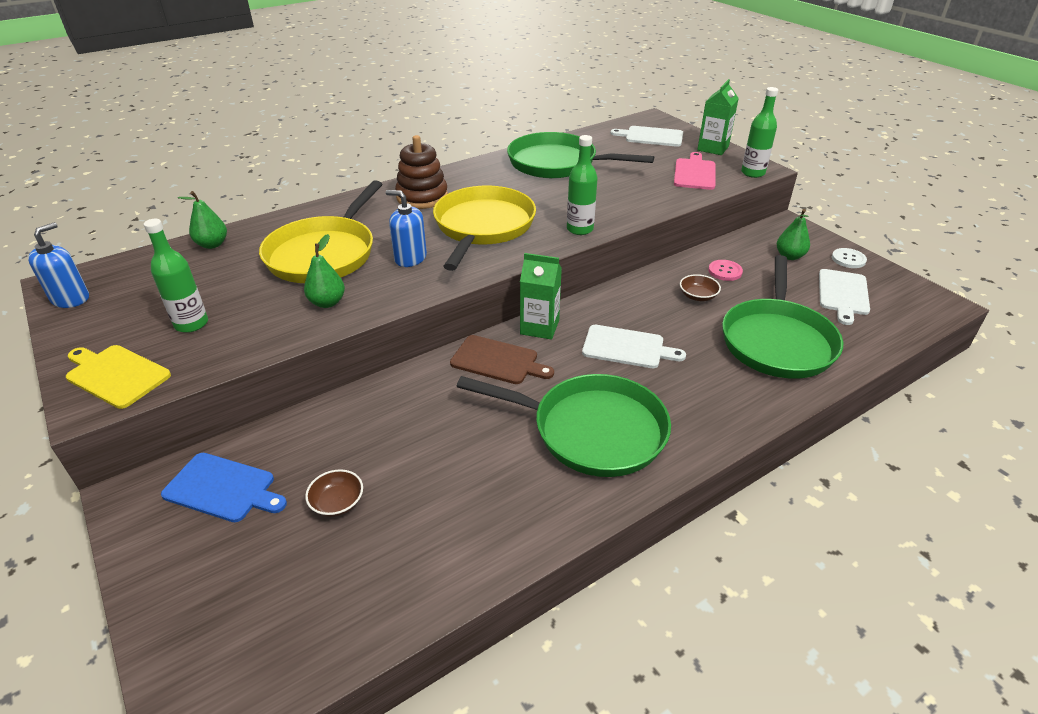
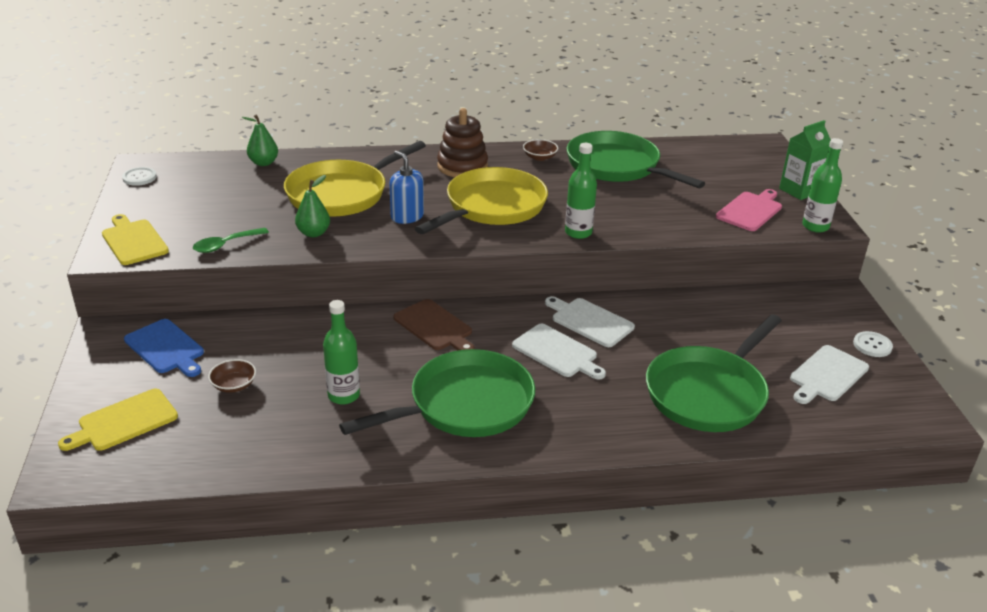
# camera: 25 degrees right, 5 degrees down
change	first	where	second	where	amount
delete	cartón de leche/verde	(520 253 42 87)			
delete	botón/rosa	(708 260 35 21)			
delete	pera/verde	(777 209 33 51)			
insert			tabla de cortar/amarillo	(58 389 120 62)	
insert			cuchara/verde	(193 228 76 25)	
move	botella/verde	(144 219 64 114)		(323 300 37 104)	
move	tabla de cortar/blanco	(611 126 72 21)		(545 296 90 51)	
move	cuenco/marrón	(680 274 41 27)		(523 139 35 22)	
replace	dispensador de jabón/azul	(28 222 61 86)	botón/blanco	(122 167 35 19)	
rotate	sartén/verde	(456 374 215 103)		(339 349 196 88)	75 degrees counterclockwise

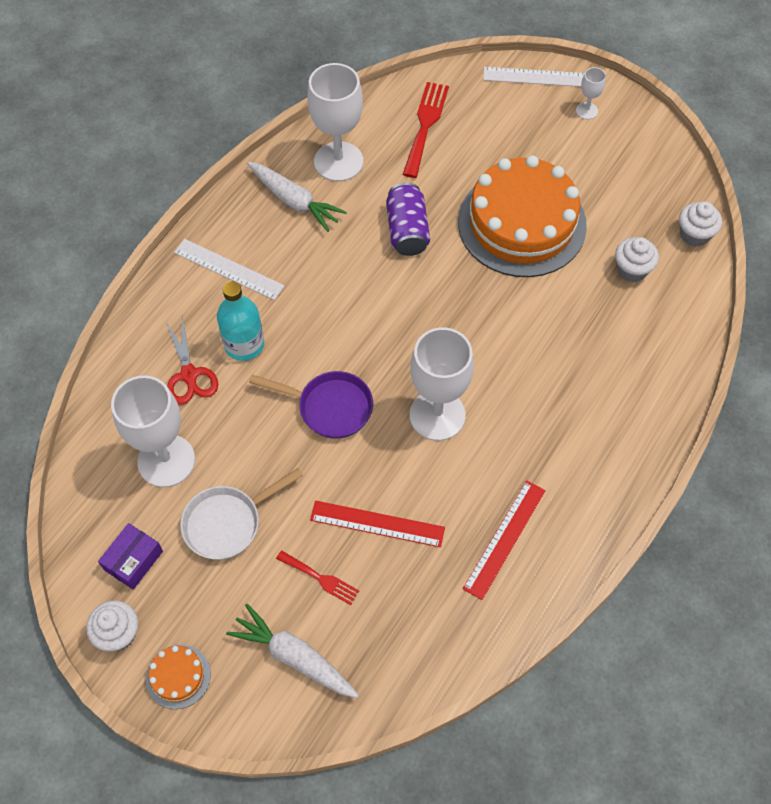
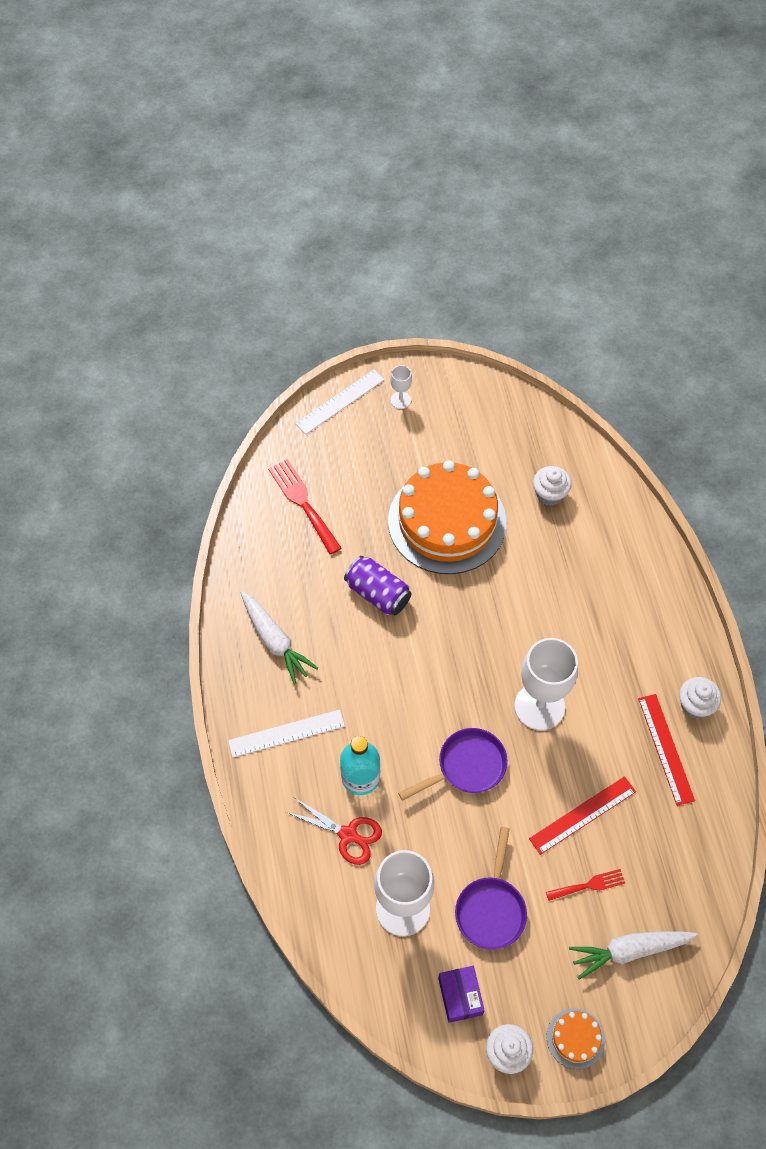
# camera: 45 degrees left, 0 degrees up
change	first	where	second	where	amount
delete	copa/blanco	(308 63 55 119)			
move	magdalena/blanco	(679 201 43 46)		(679 677 42 42)	
recolor	sartén/blanco	(180 468 123 92)	sartén/morado	(455 827 72 123)	
rotate	zanahoria/blanco	(247 162 100 70)		(241 591 77 94)	60 degrees clockwise

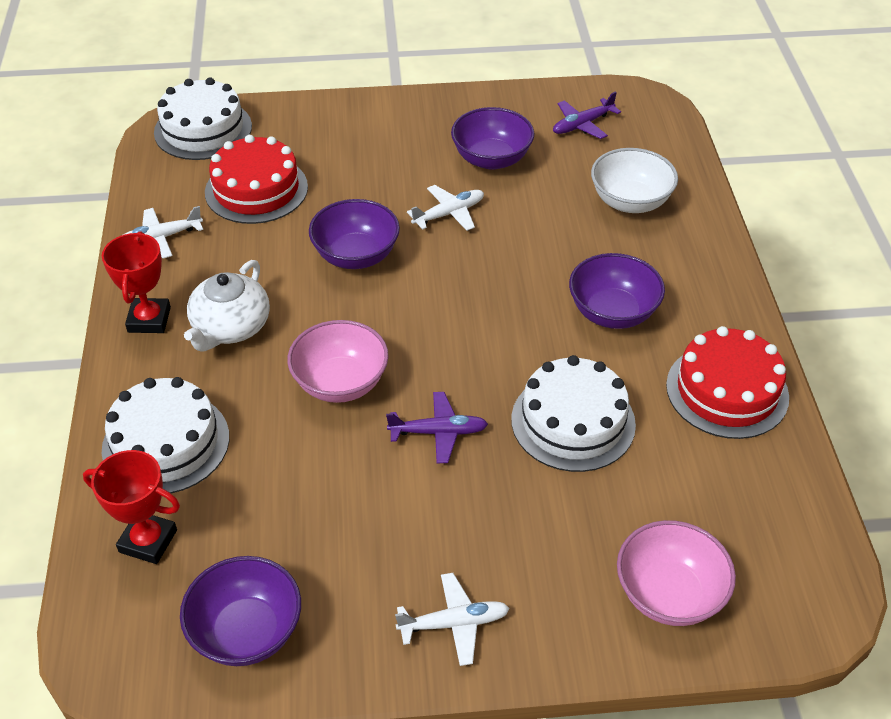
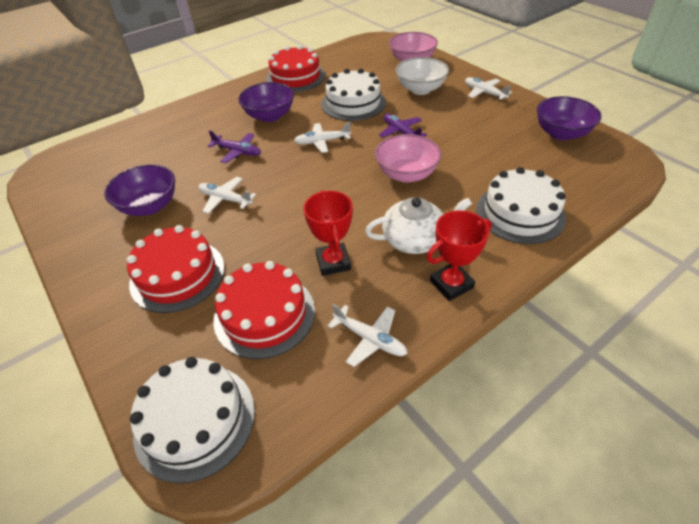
# camera: 120 degrees left, 0 degrees up
change	first	where	second	where	amount
delete	cuenco/morado	(309 199 91 70)			
insert			tarta/rojo	(127 225 98 88)	
insert			avión/blanco	(294 122 57 31)	
move	trofeo/rojo	(83 450 97 114)		(303 190 50 86)	
move	avión/morado	(553 91 68 48)		(208 130 53 33)	
move	cuenco/blanco	(591 148 87 65)		(396 57 53 38)	

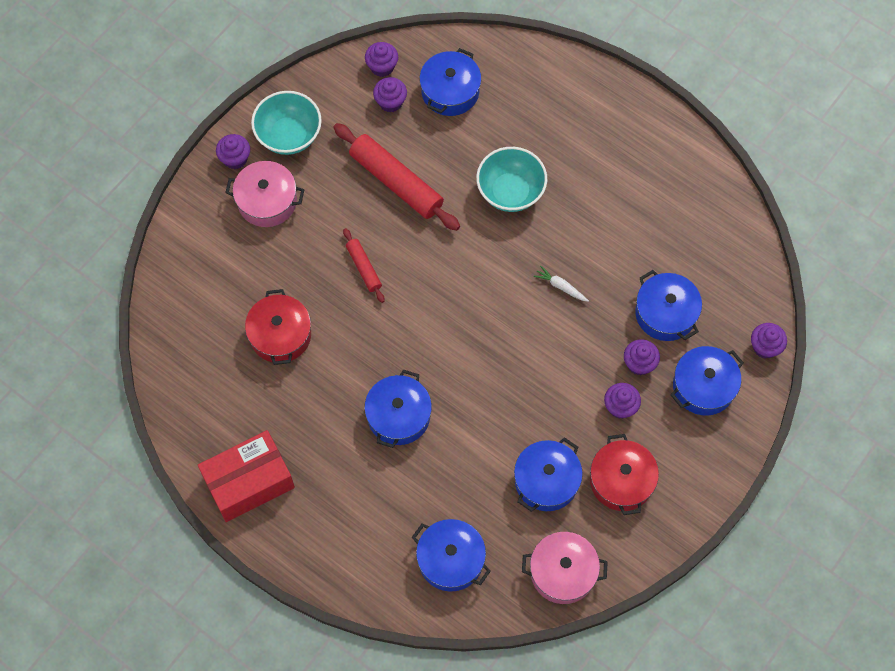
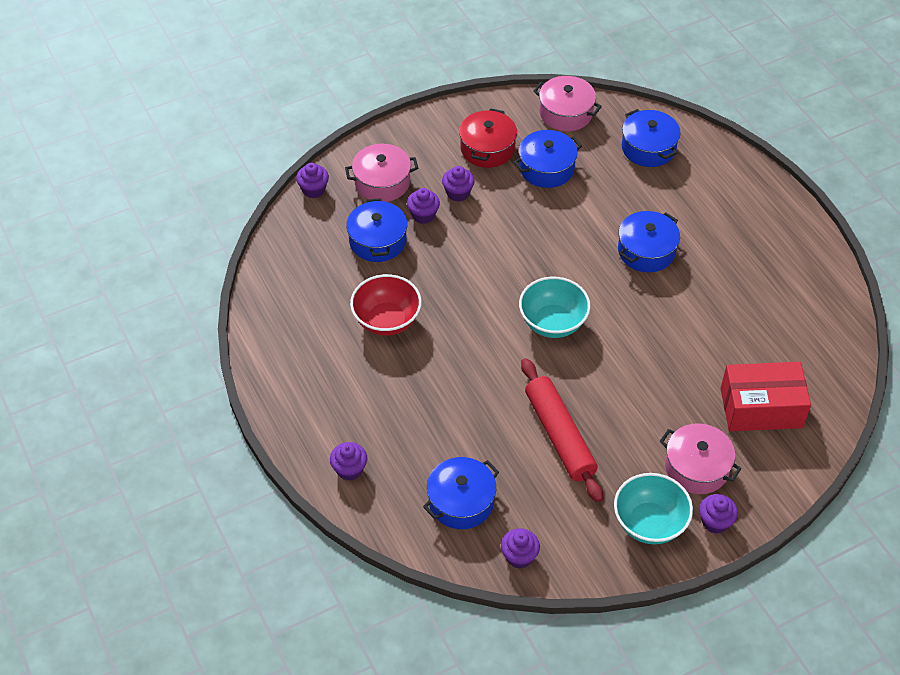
# camera: 155 degrees left, 15 degrees down
change	first	where	second	where	amount
delete	olla/rojo	(245 289 66 76)			
delete	rodillo/rojo	(343 228 41 75)			
delete	zanahoria/blanco	(534 266 55 36)			
insert			cuenco/rojo	(350 274 72 62)	
move	caja/rojo	(198 430 97 92)		(720 362 91 69)	
move	magdalena/morado	(373 77 34 35)		(330 442 37 39)	
move	cuenco/turquesa	(476 147 71 65)		(519 277 71 61)	
recolor	olla/azul	(671 346 73 70)	olla/rosa	(345 144 73 58)	

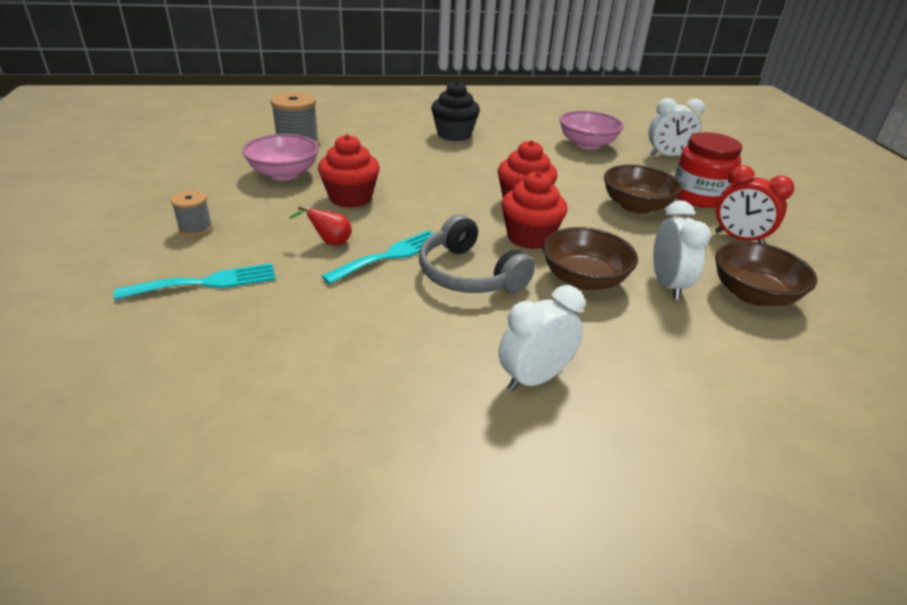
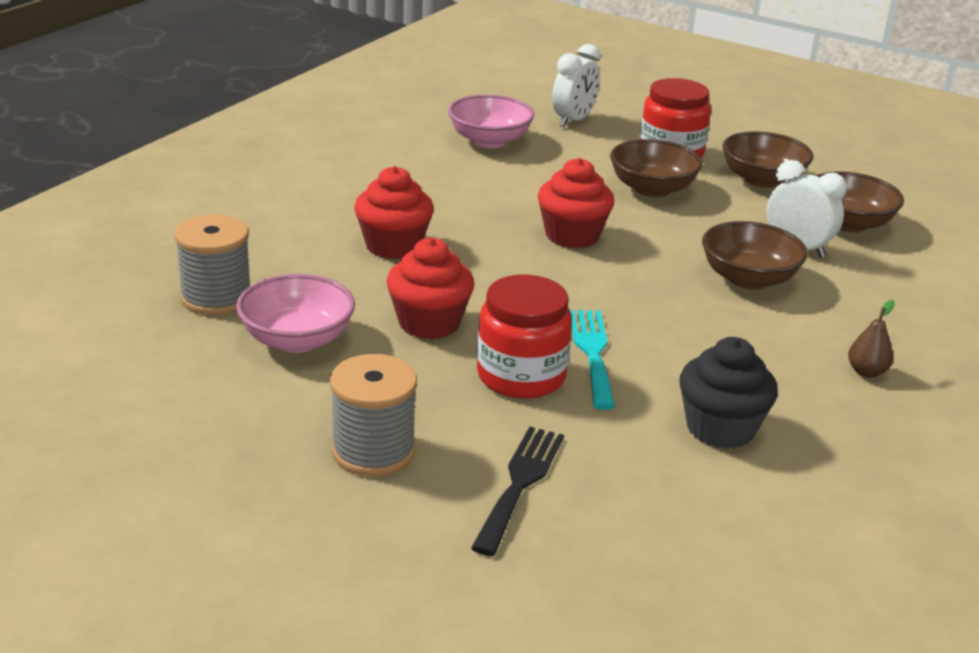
# camera: 50 degrees left, 5 degrees down
change	first	where	second	where	amount
delete	auriculares/gris	(419 214 116 79)			
move	magdalena/negro	(431 81 49 60)		(680 337 98 112)	
move	magdalena/rojo	(501 171 67 78)		(354 166 80 93)	
replace	pera/rojo	(289 207 63 38)	tarro/rojo	(477 275 95 124)	
replace	despertador/blanco	(499 285 86 106)	pera/marrón	(848 300 47 78)	
replace	despertador/rojo	(715 165 79 79)	cuenco/marrón	(722 131 92 57)	
recolor	tenedor/turquesa	(114 263 162 37)	tenedor/negro	(471 427 93 129)	
resize	carrete/gris	(171 190 42 47)		(330 354 87 122)	x1.70

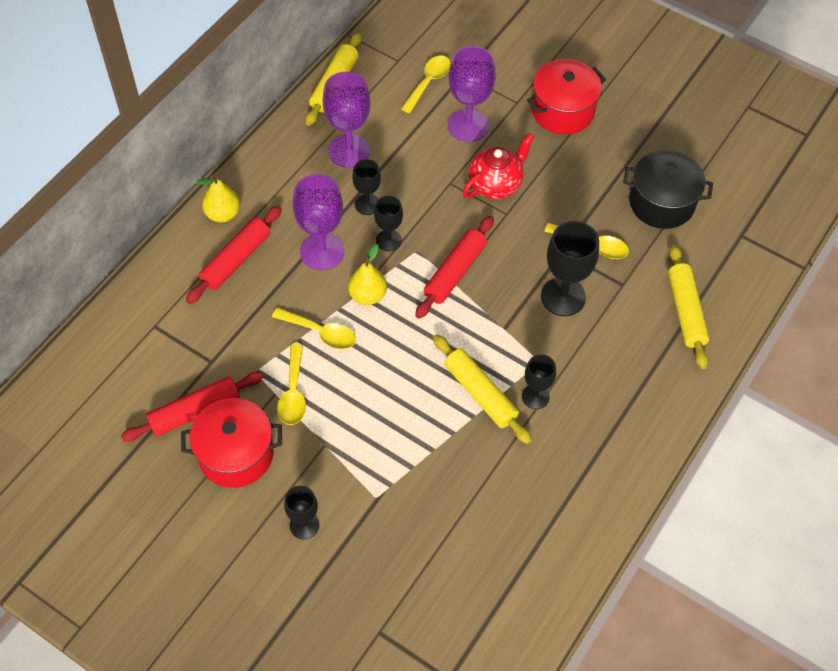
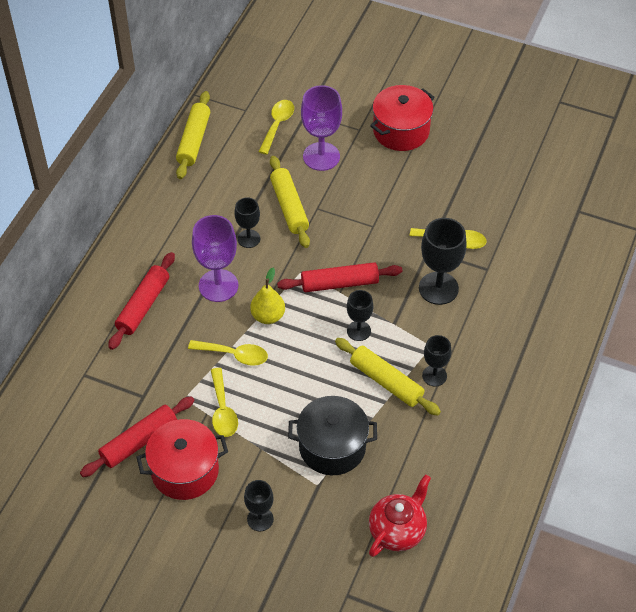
# camera: 10 degrees left, 5 degrees down
change	first	where	second	where	amount
delete	pera/amarillo	(196 175 44 47)			
delete	copa/morado	(323 72 47 96)			
move	copa/negro	(374 196 29 55)		(347 290 26 51)	
move	tetera/rojo	(462 133 72 66)		(369 475 62 82)	
move	olla/negro	(623 150 90 79)		(288 396 89 79)	
move	rodillo/amarillo	(668 245 41 124)		(270 156 40 92)	
rotate	rodillo/rojo	(415 216 79 103)		(277 262 125 30)	60 degrees clockwise

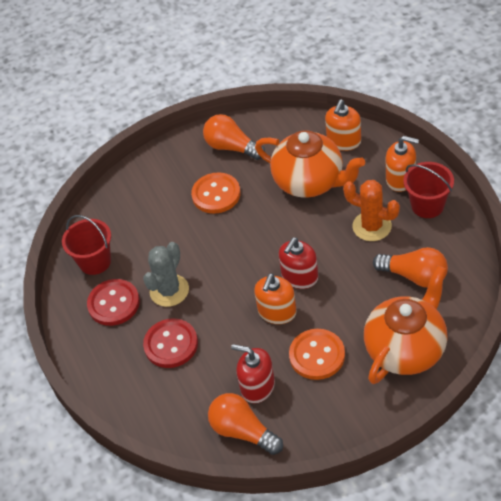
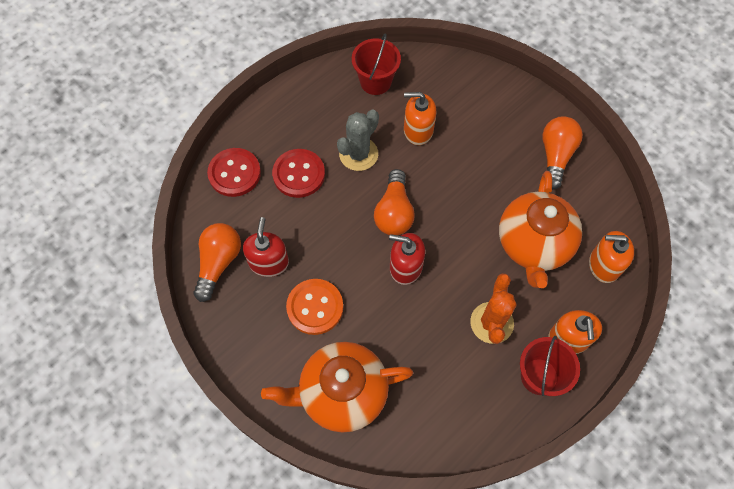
# camera: 65 degrees right, 15 degrees up
change	first	where	second	where	amount
delete	botón/naranja	(191 172 50 42)			
move	botón/rojo	(87 279 53 47)		(207 148 54 49)	
move	dispensador de jabón/naranja	(254 273 43 51)		(404 92 33 53)	
move	bombilla/naranja	(373 247 75 41)		(374 169 41 66)	
rotate	cactus/gris	(143 242 46 65)		(337 110 42 61)	60 degrees counterclockwise
rotate	tetera/naranja	(364 265 84 119)		(261 342 152 90)	150 degrees clockwise

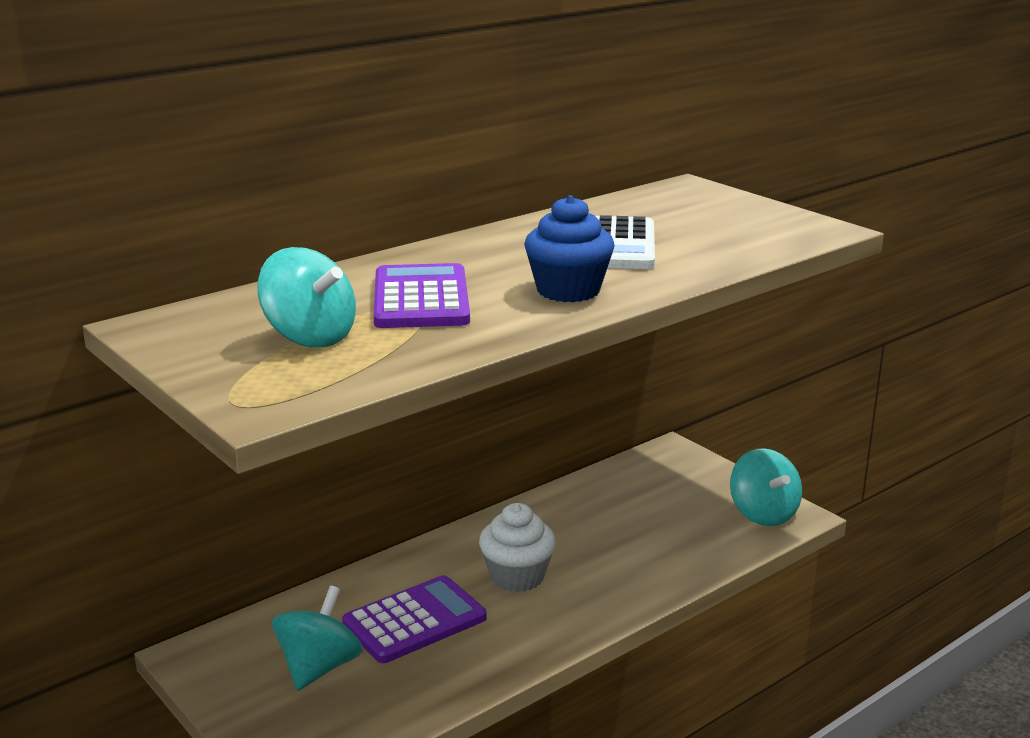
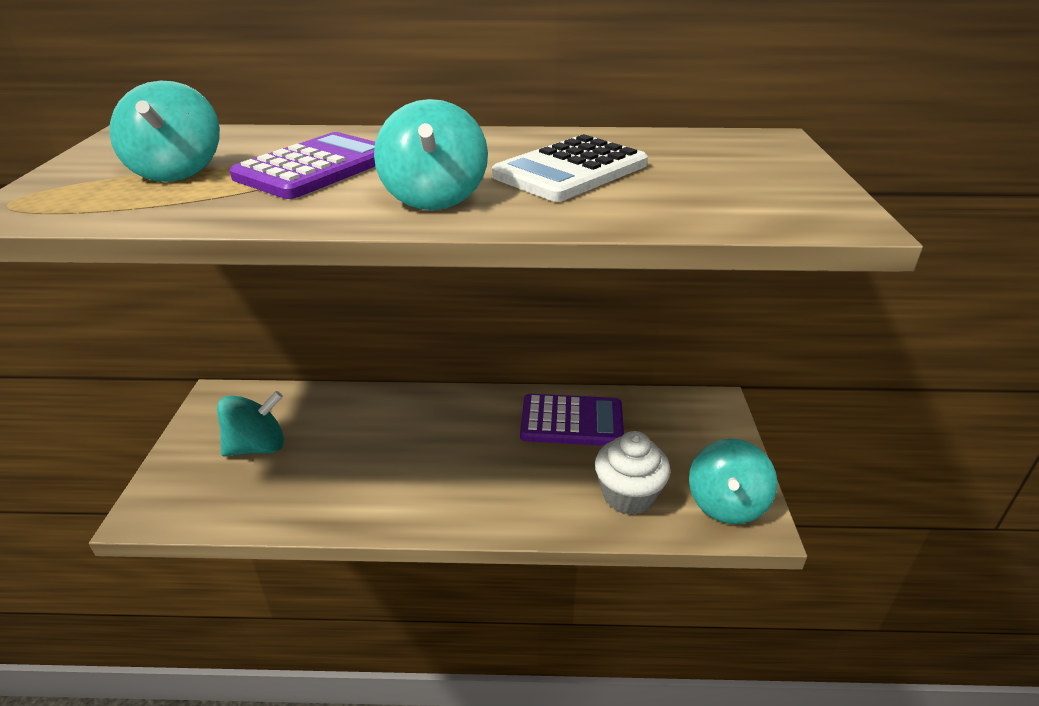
# camera: 40 degrees right, 10 degrees up
change	first	where	second	where	amount
move	calculadora/morado	(342 575 145 88)		(520 394 104 52)	
move	magdalena/blanco	(479 503 77 89)		(595 431 76 84)	
replace	magdalena/azul	(524 195 91 107)	peonza/turquesa	(374 99 114 111)	

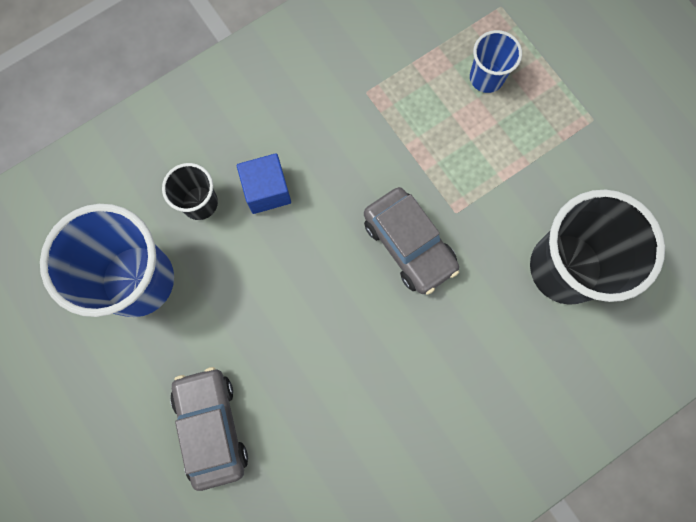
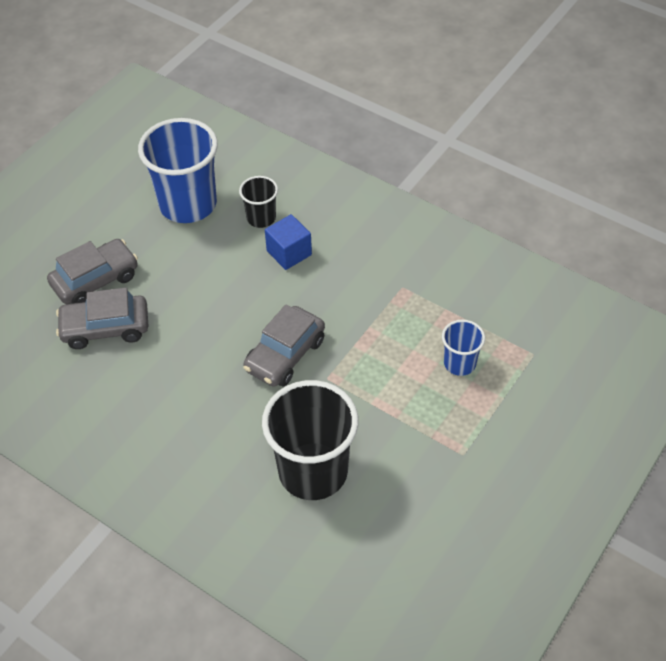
# camera: 70 degrees right, 25 degrees down
change	first	where	second	where	amount
insert			coche/gris	(56 287 92 62)	

